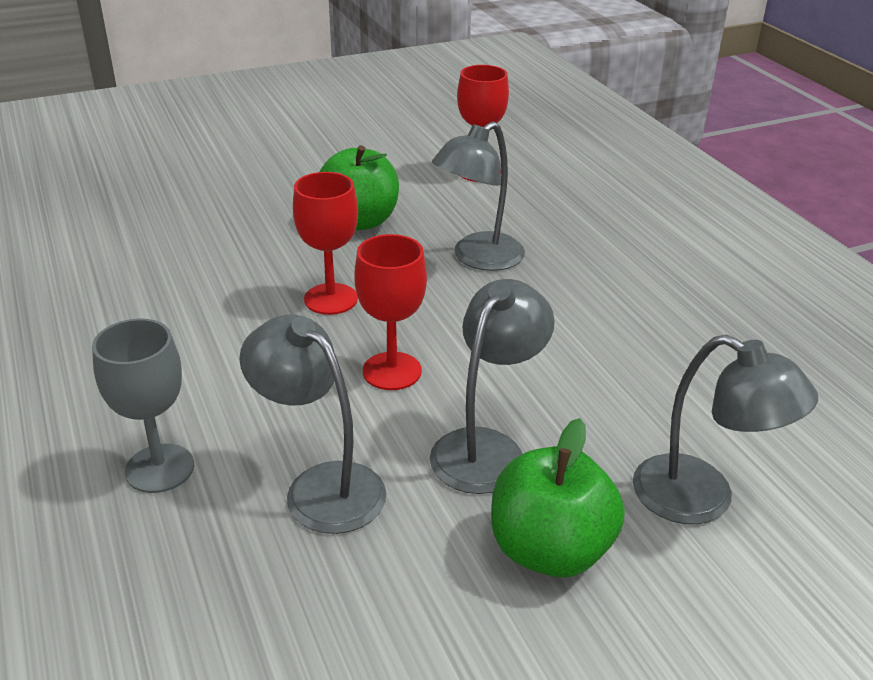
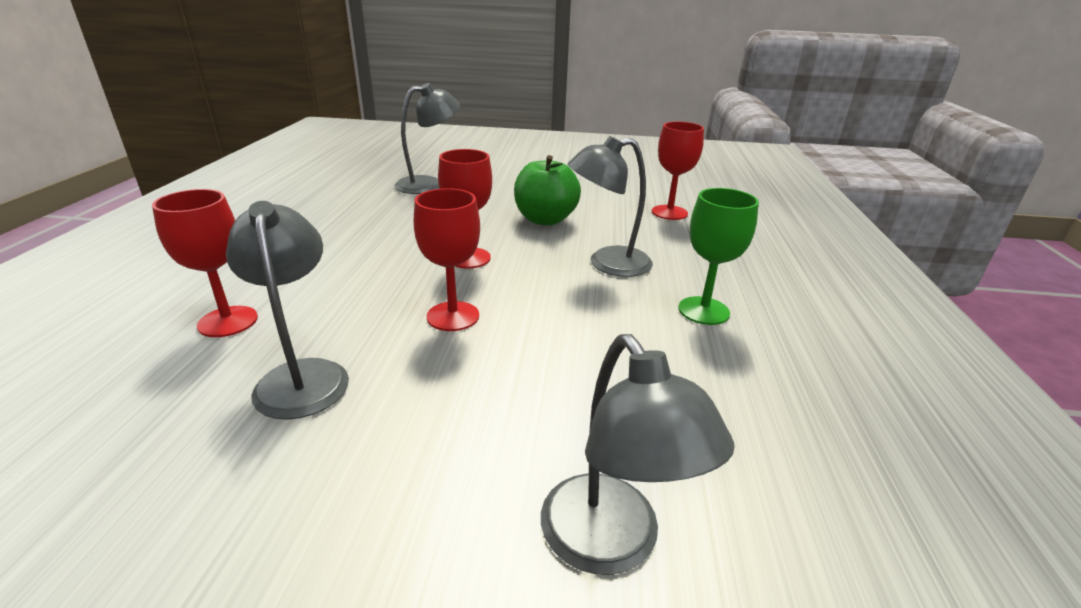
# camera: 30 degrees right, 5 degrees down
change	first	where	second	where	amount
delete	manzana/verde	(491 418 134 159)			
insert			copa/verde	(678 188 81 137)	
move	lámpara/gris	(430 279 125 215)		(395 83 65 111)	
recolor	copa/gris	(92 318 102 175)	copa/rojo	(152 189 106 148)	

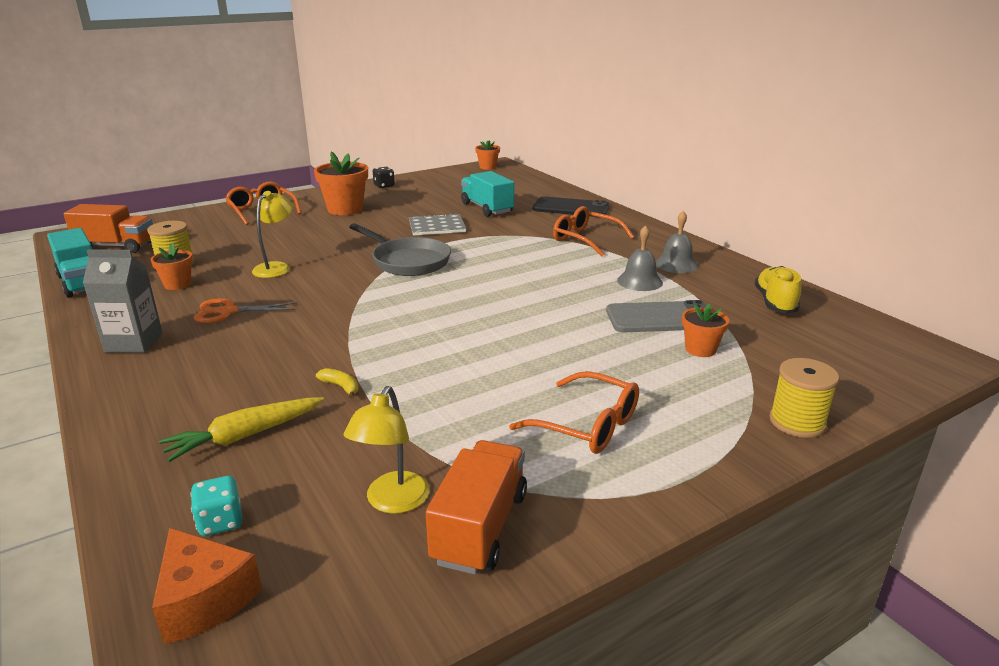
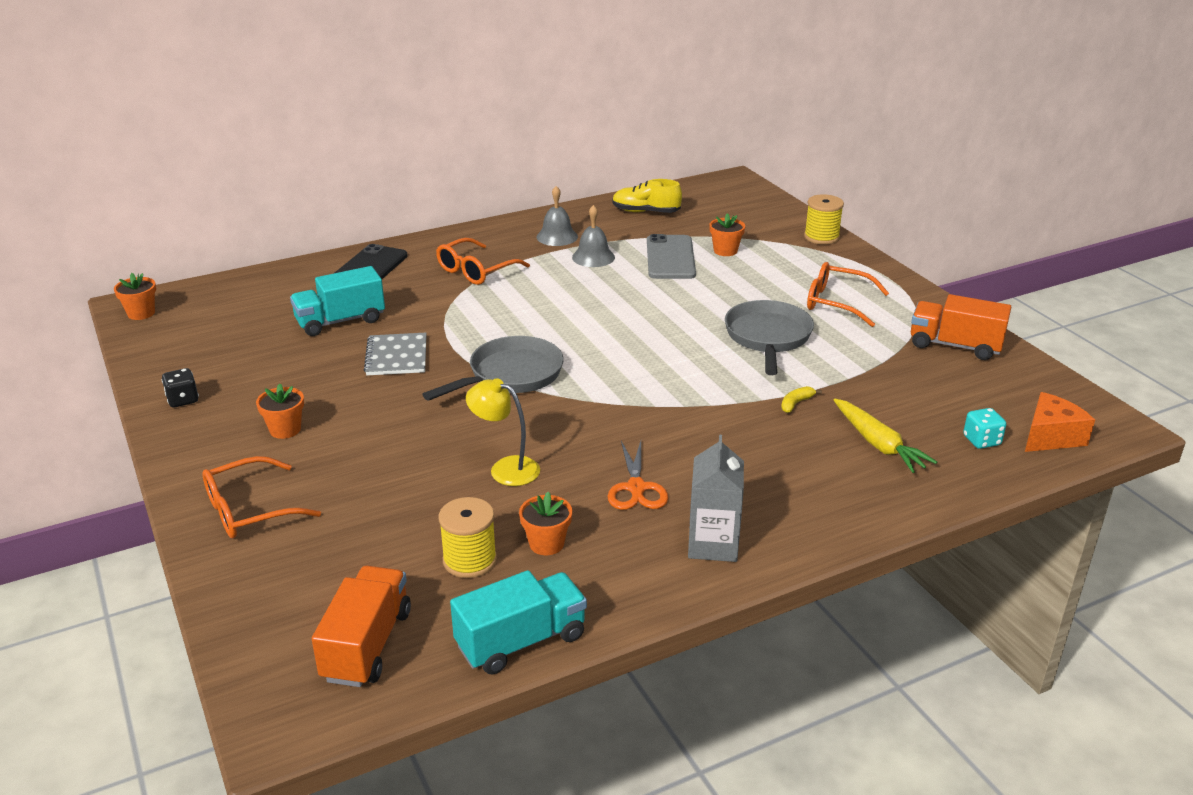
# camera: 85 degrees left, 5 degrees up
change	first	where	second	where	amount
delete	lámpara/amarillo	(343 386 87 128)			
insert			sartén/gris	(725 300 89 75)	
rotate	gafas/naranja	(509 371 130 83)		(807 262 82 65)	105 degrees counterclockwise
resize	maceta/naranja	(314 151 54 64)		(256 383 48 56)	x0.57

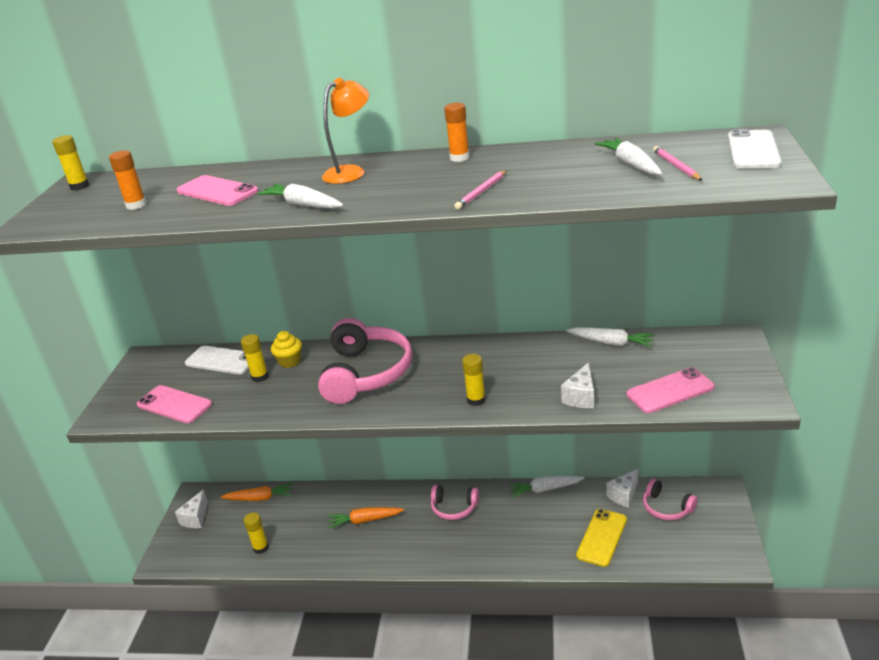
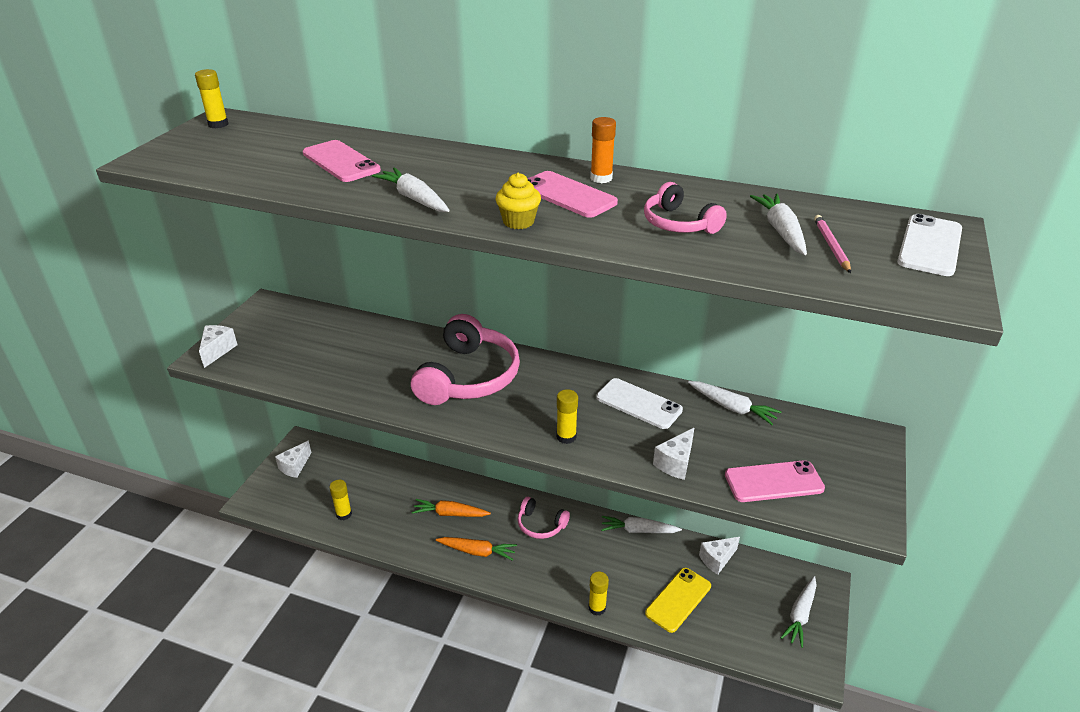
# camera: 10 degrees right, 5 degrees up
change	first	where	second	where	amount
delete	barra de pegamento/naranja	(109 150 38 60)			
delete	lámpara/naranja	(322 78 47 106)			
delete	lápiz/rosa	(454 170 53 40)			
insert			queso/blanco	(199 325 38 43)	
insert			zanahoria/blanco	(781 576 36 72)	
move	móvil/rosa	(137 385 75 38)		(527 171 91 47)	
move	móvil/blanco	(185 346 64 28)		(596 378 87 51)	
move	zanahoria/naranja	(220 483 73 18)		(436 537 81 24)	
move	barra de pegamento/amarillo	(241 334 28 48)		(589 572 20 44)	
move	magdalena/amarillo	(271 331 31 37)		(496 173 45 56)	
move	auriculares/rosa	(643 479 55 41)		(644 182 83 52)	

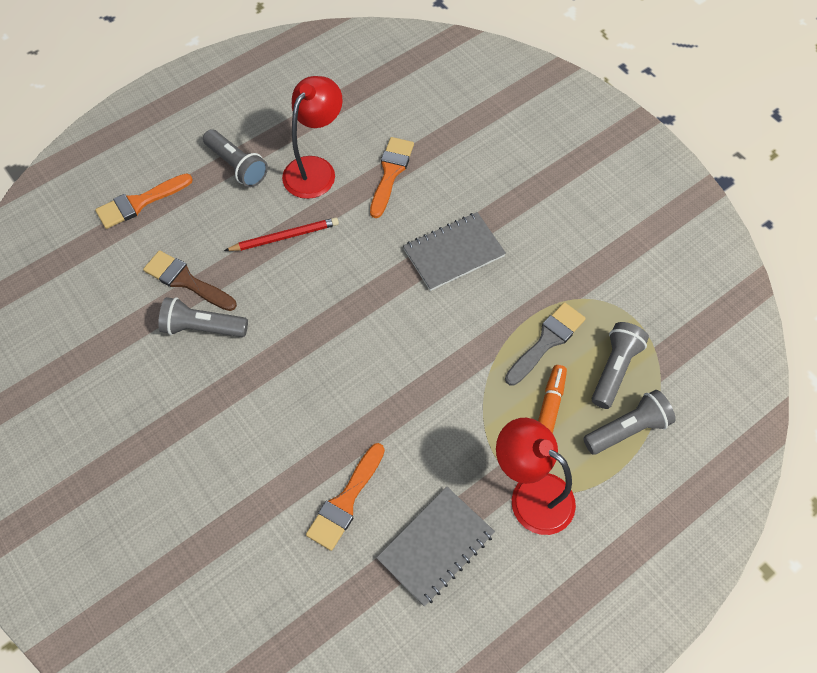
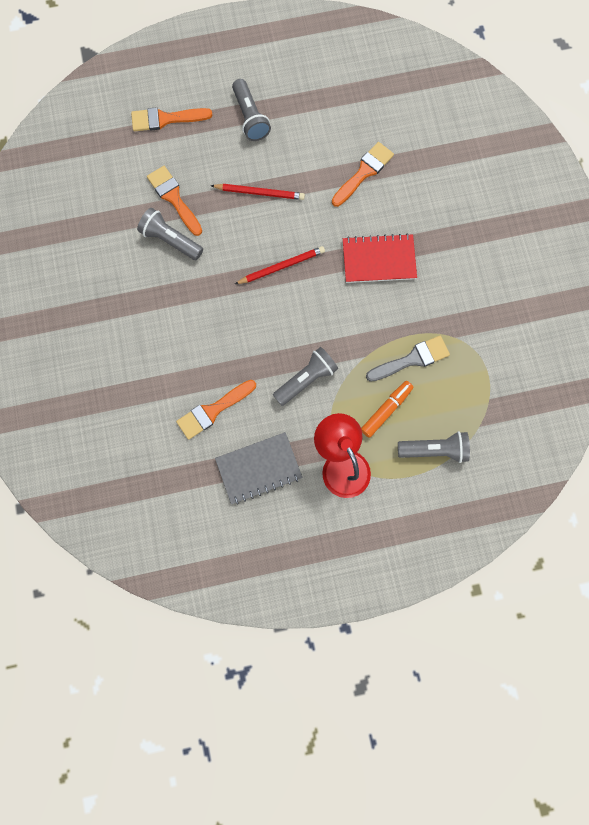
# camera: 25 degrees right, 15 degrees up
change	first	where	second	where	amount
delete	lámpara/rojo	(282 76 61 123)			
insert			lápiz/rojo	(235 246 90 38)	
move	lámpara de mano/gris	(592 322 57 87)		(273 347 65 59)	
recolor	pincel/marrón	(143 250 94 61)	pincel/naranja	(147 166 55 70)	
recolor	cuaderno/gris	(403 212 103 79)	cuaderno/rojo	(343 233 74 50)	

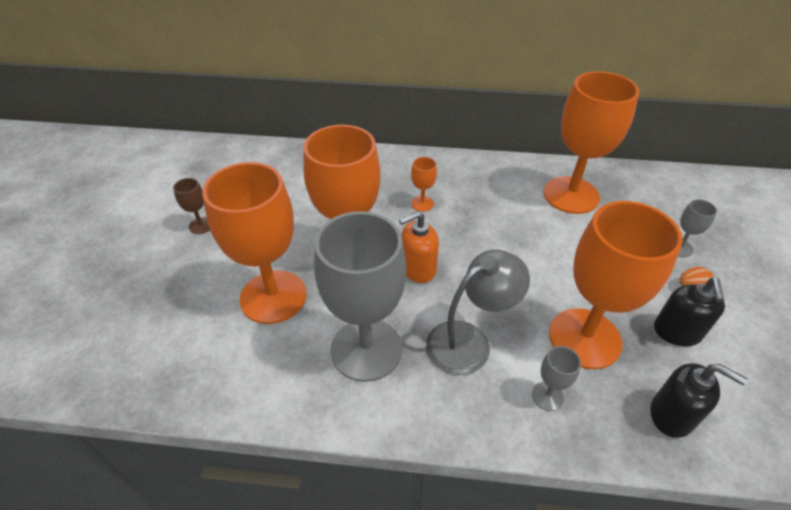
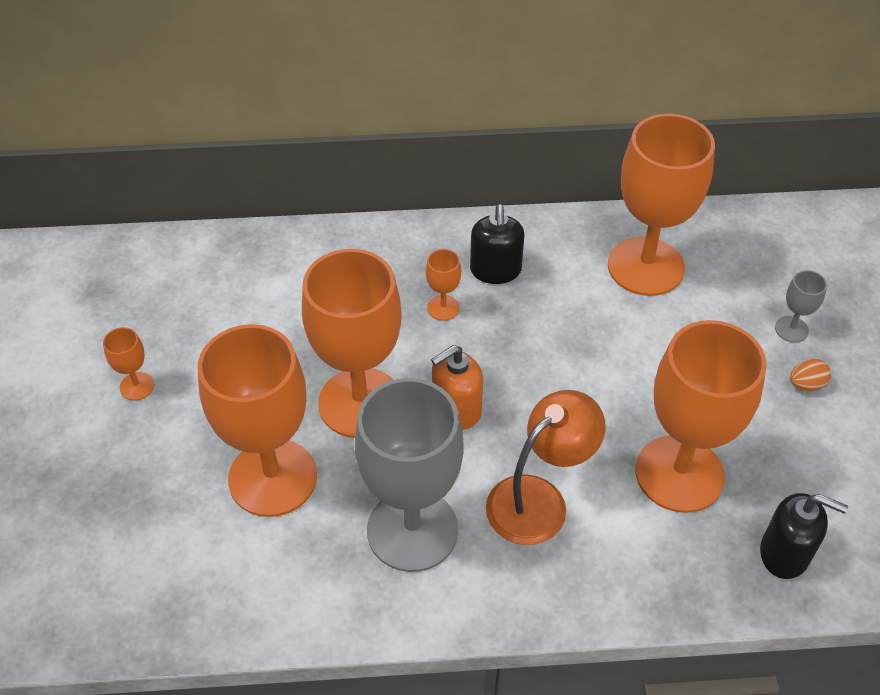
# camera: 10 degrees left, 5 degrees up
change	first	where	second	where	amount
delete	copa/gris	(532 346 49 65)			
move	dispensador de jabón/negro	(654 278 71 68)		(470 205 55 79)	
recolor	copa/marrón	(173 178 37 56)	copa/naranja	(103 327 51 73)	
recolor	lámpara/gris	(426 250 104 125)	lámpara/naranja	(486 390 120 155)	

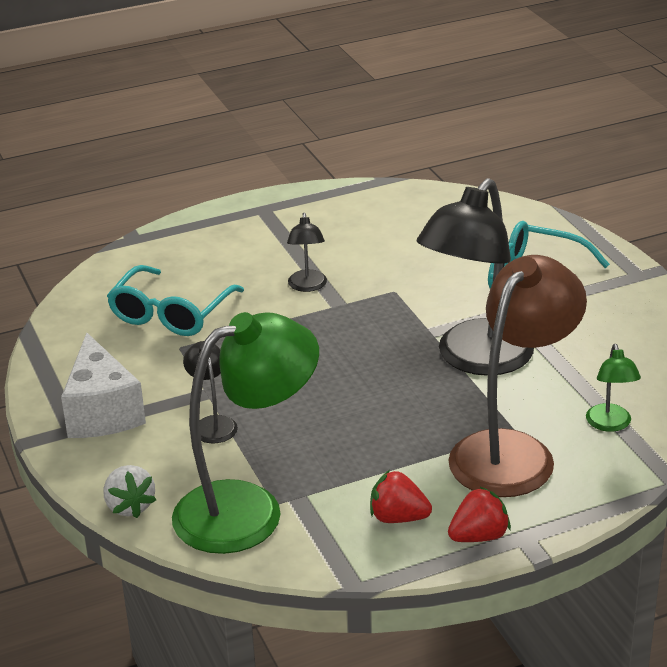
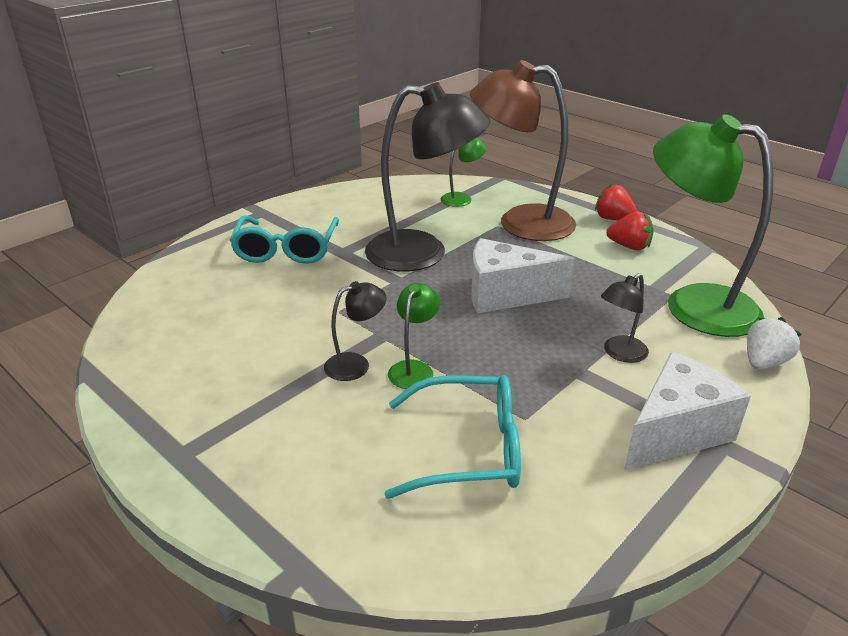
# camera: 115 degrees left, 0 degrees up
change	first	where	second	where	amount
insert			lámpara/verde	(388 283 52 106)	
insert			queso/blanco	(471 238 104 76)	
rotate	fresa/rojo	(370 470 62 53)		(606 211 48 39)	60 degrees counterclockwise

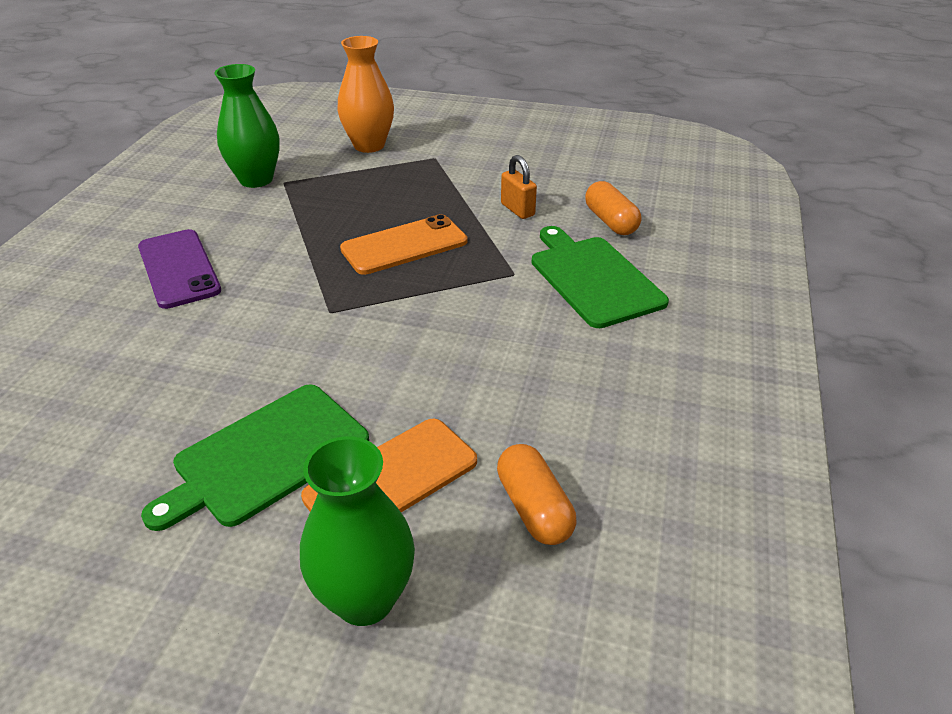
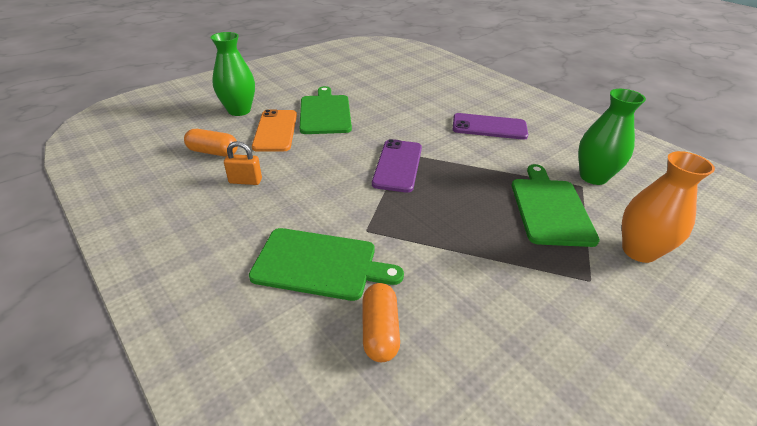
# camera: 125 degrees right, 0 degrees up
change	first	where	second	where	amount
delete	móvil/naranja	(340 214 128 61)			
insert			móvil/morado	(372 139 50 54)	
insert			tabla de cortar/verde	(512 164 88 83)	
move	candado/naranja	(501 155 36 64)		(224 141 38 44)	
rotate	cápsula/naranja	(585 181 56 54)		(362 283 38 79)	75 degrees clockwise

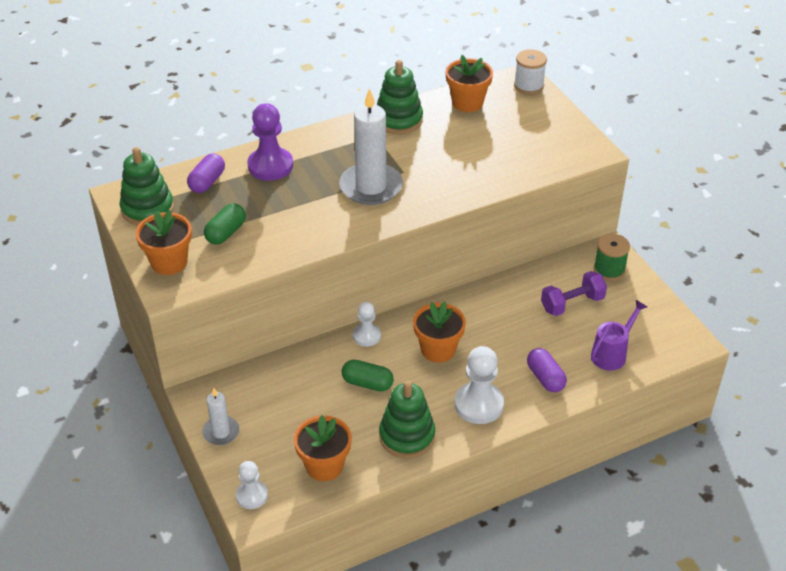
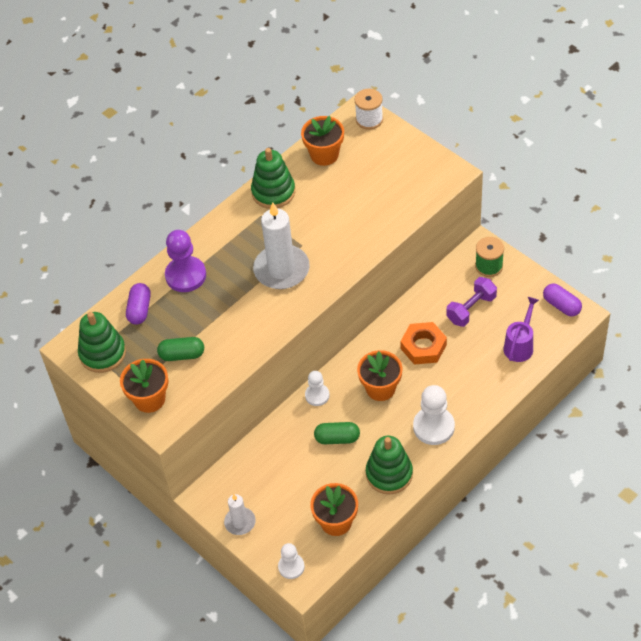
# camera: 15 degrees left, 10 degrees up
change	first	where	second	where	amount
insert			tuerca/naranja	(400 322 47 43)	
move	cápsula/morado	(527 348 40 44)		(543 284 39 32)	
rotate	cápsula/verde	(204 203 42 42)		(157 337 47 24)	75 degrees clockwise

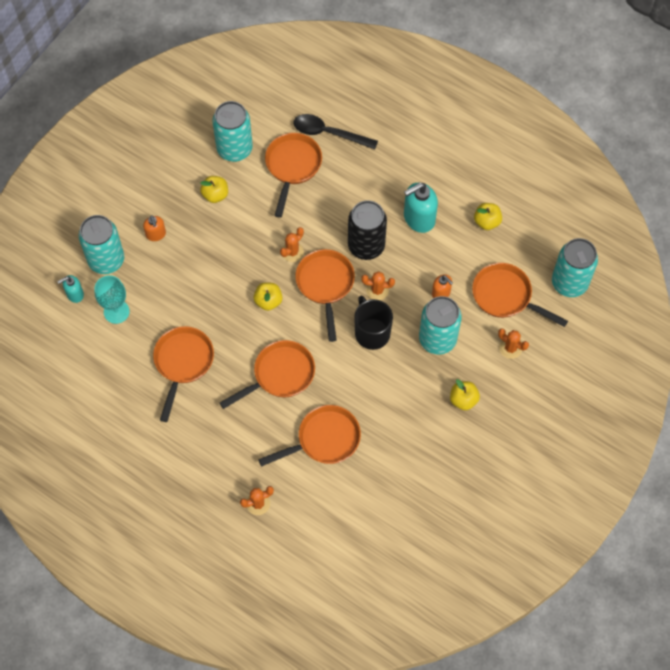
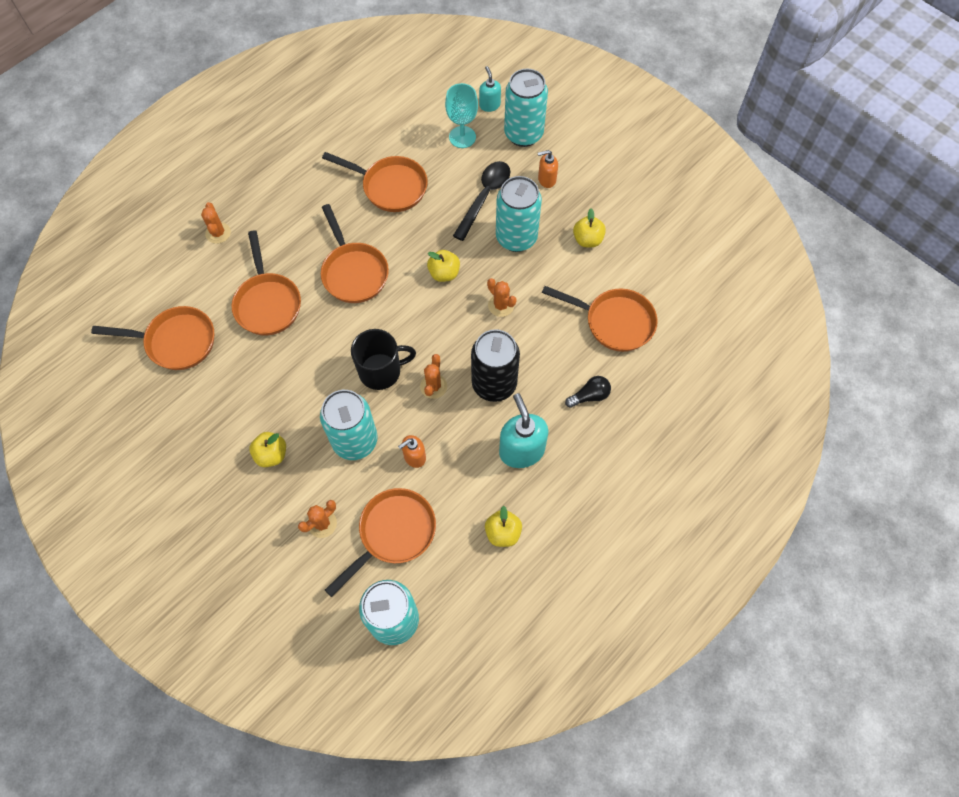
# camera: 100 degrees right, 0 degrees up
change	first	where	second	where	amount
insert			bombilla/negro	(565 376 46 32)	
move	lata/turquesa	(213 101 40 61)		(496 176 46 76)	
move	cuchara/negro	(293 114 85 35)		(453 161 57 80)	
move	sartén/naranja	(295 249 60 93)		(91 306 123 64)	

